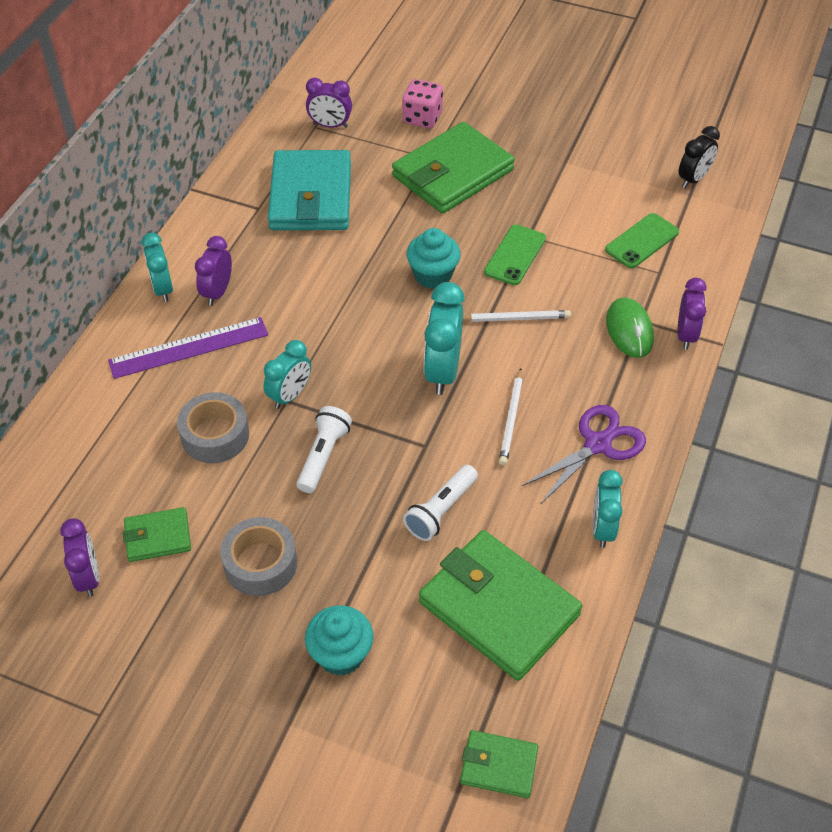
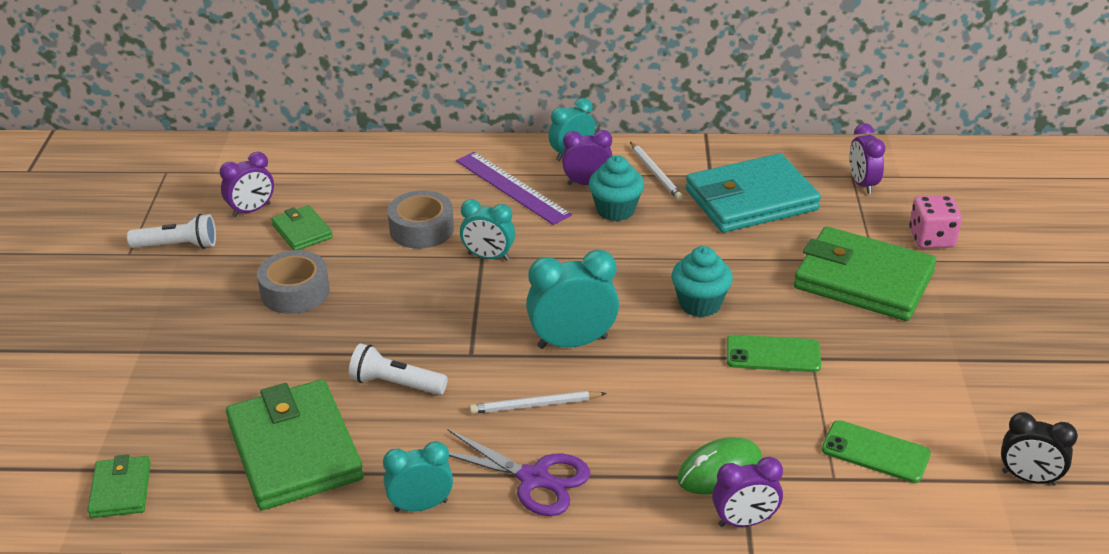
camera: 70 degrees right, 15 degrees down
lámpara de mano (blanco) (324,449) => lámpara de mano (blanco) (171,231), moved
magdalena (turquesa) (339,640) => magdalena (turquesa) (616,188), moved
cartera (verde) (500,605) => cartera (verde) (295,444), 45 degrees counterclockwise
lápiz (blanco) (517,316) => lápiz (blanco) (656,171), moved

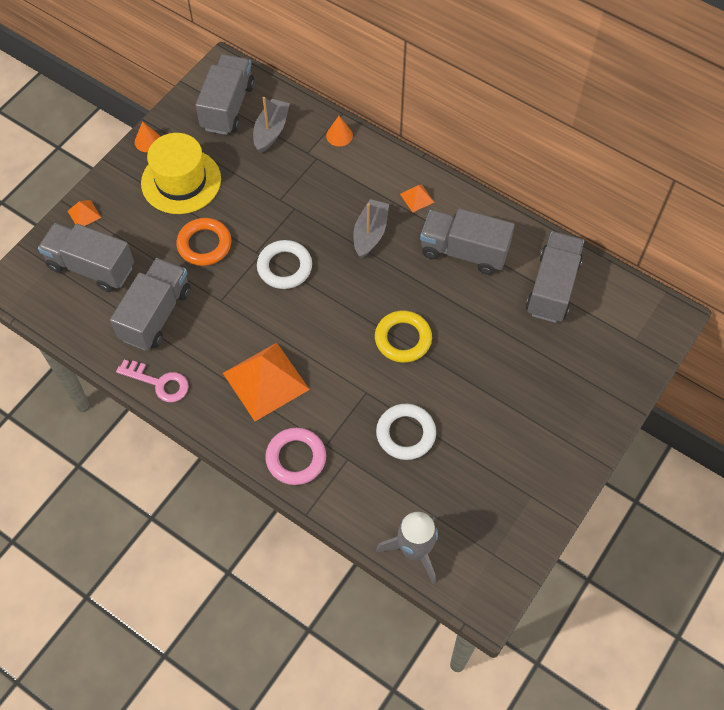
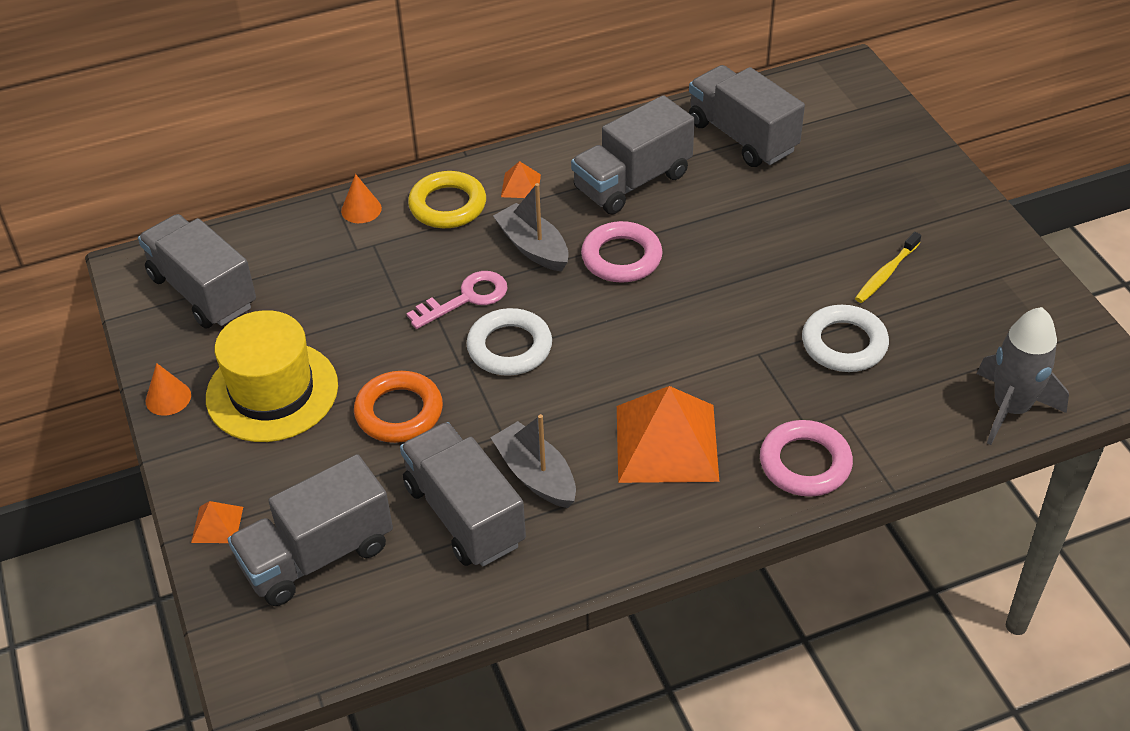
camera: 55 degrees left, 15 degrees down
llave (rosa) (152,381) => llave (rosa) (457,300), moved
barco (gris) (271,125) => barco (gris) (533,461), moved
anillo (amarillo) (403,337) => anillo (amarillo) (447,199), moved
nothing => anillo (rosa) (622,252)
nothing => cepillo de dientes (amarillo) (888,267)

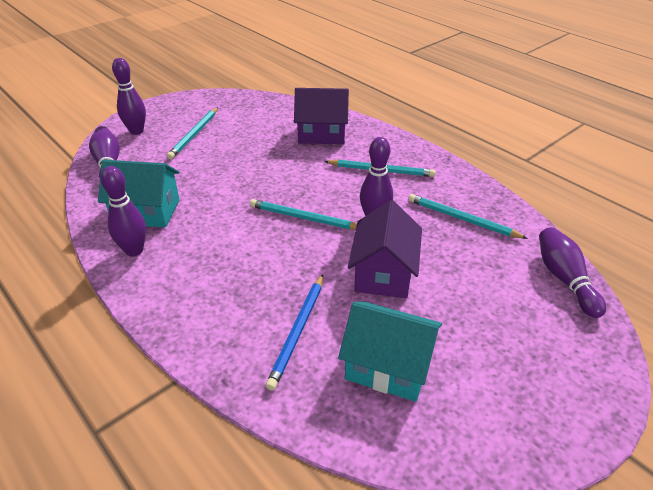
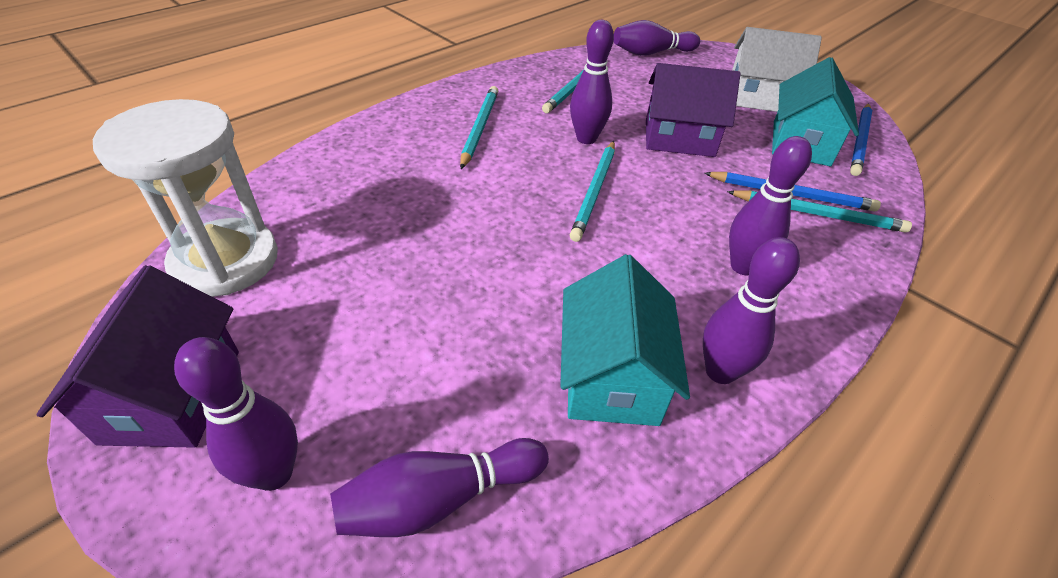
camera: 95 degrees left, 5 degrees up
lápiz (turquesa) (192,133) => lápiz (turquesa) (819,211), moved
casa (morado) (321,116) => casa (morado) (138,356), moved
nothing => reloj de arena (blanco) (185,198)
nothing => bolo (morado) (770,205)
nothing => casa (blanco) (777,69)
nothing => lápiz (azul) (861,139)

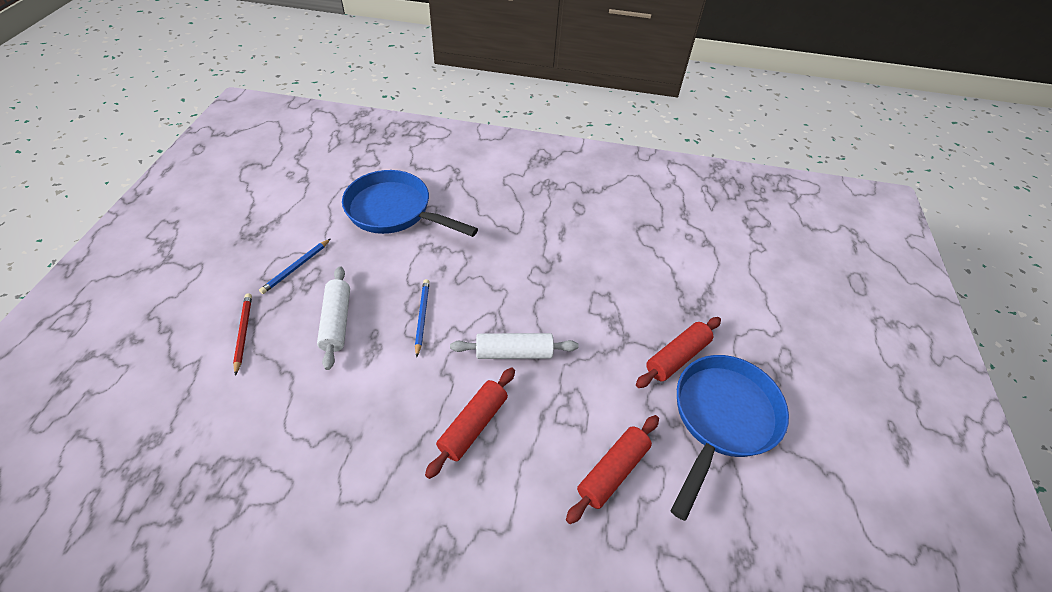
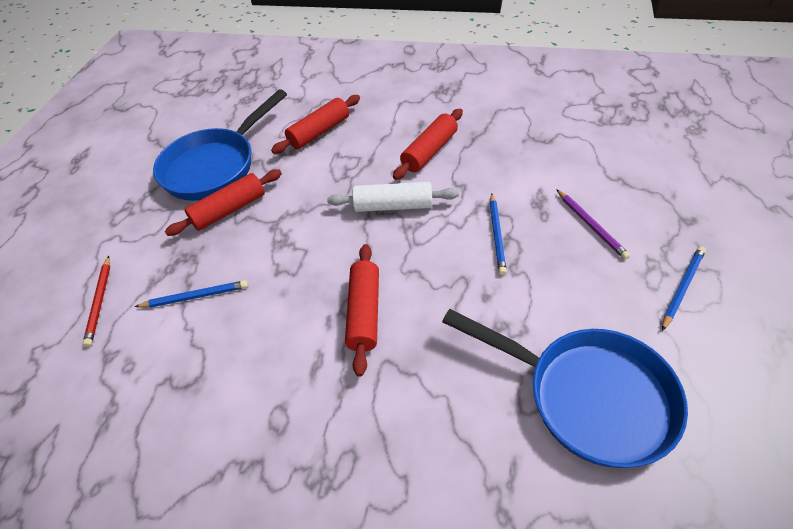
camera: 170 degrees left, 0 degrees up
lápiz (rojo) (242,334) => lápiz (rojo) (96,301), moved
rodillo (blanco) (333,318) => lápiz (morado) (593,224)
nothing => lápiz (azul) (191,293)
nothing => rodillo (rojo) (362,310)

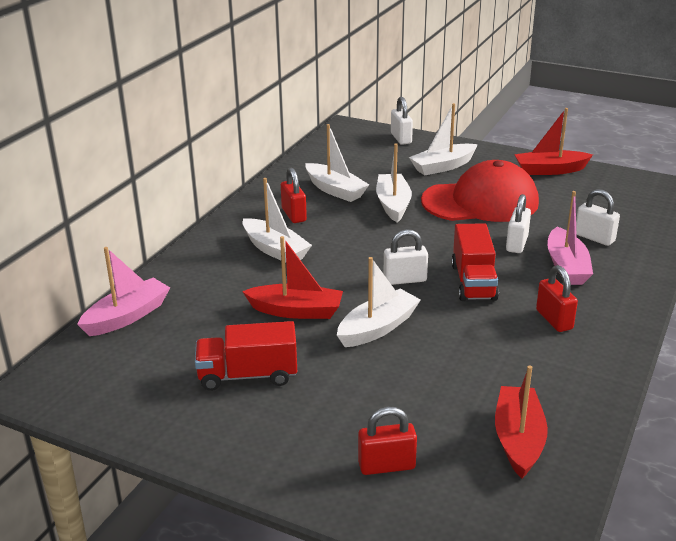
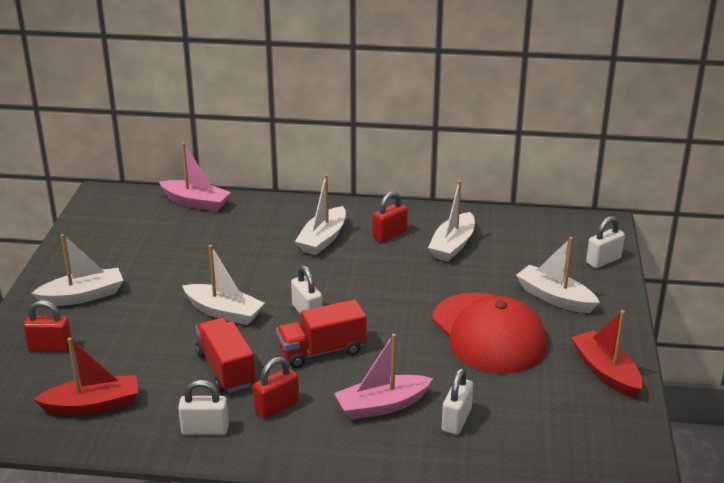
camera: 70 degrees right, 0 degrees up
camión (rojo) (246,356) => camión (rojo) (225,355), moved
barco (rojo) (292,277) => nothing
candado (rojo) (387,441) => candado (rojo) (47,326), 60 degrees counterclockwise
barco (blanco) (394,183) => barco (blanco) (77,270), moved
candado (blanco) (518,223) => candado (blanco) (203,407), moved

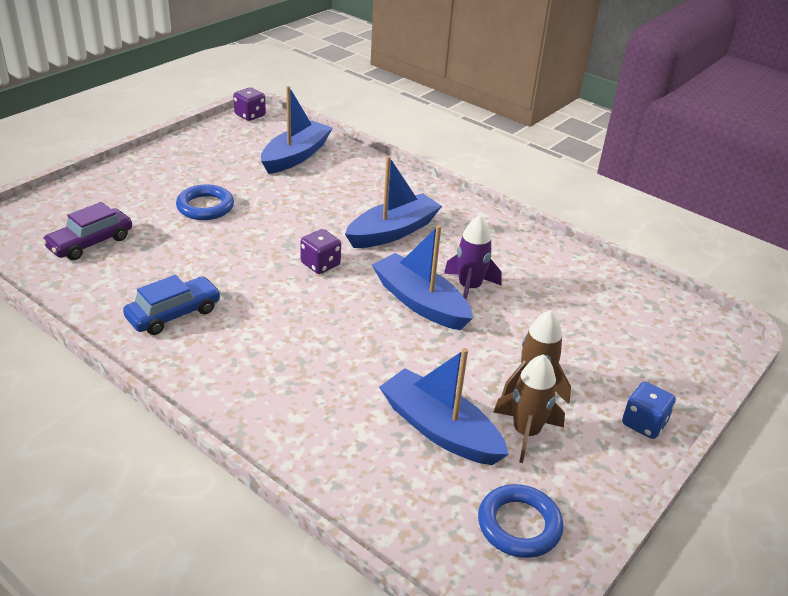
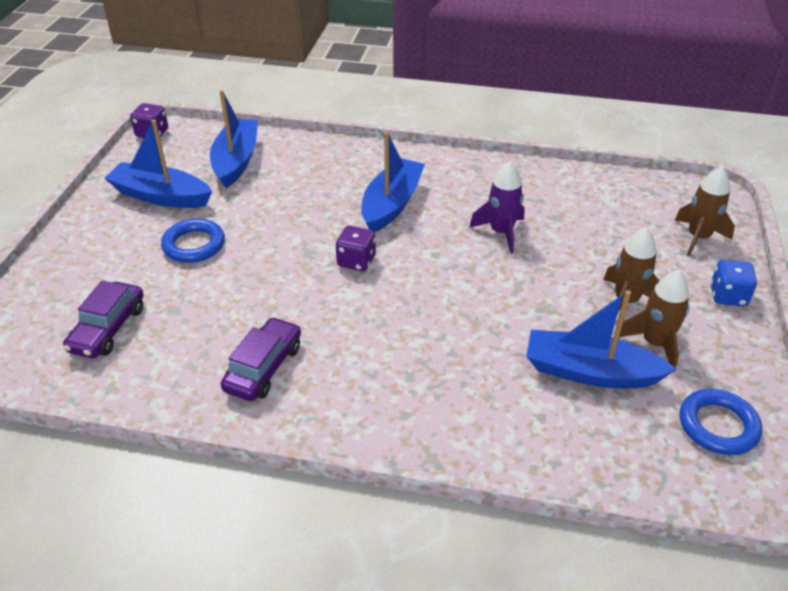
camera: 25 degrees left, 5 degrees up
coche (azul) (172,305) => coche (morado) (261,359)
barco (azul) (422,277) => barco (azul) (158,164), moved
nothing => cohete (marrón) (704,211)

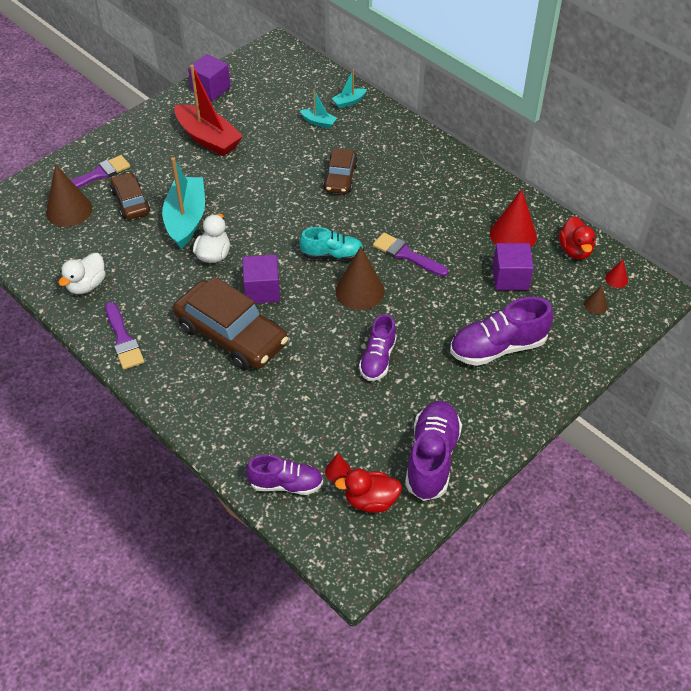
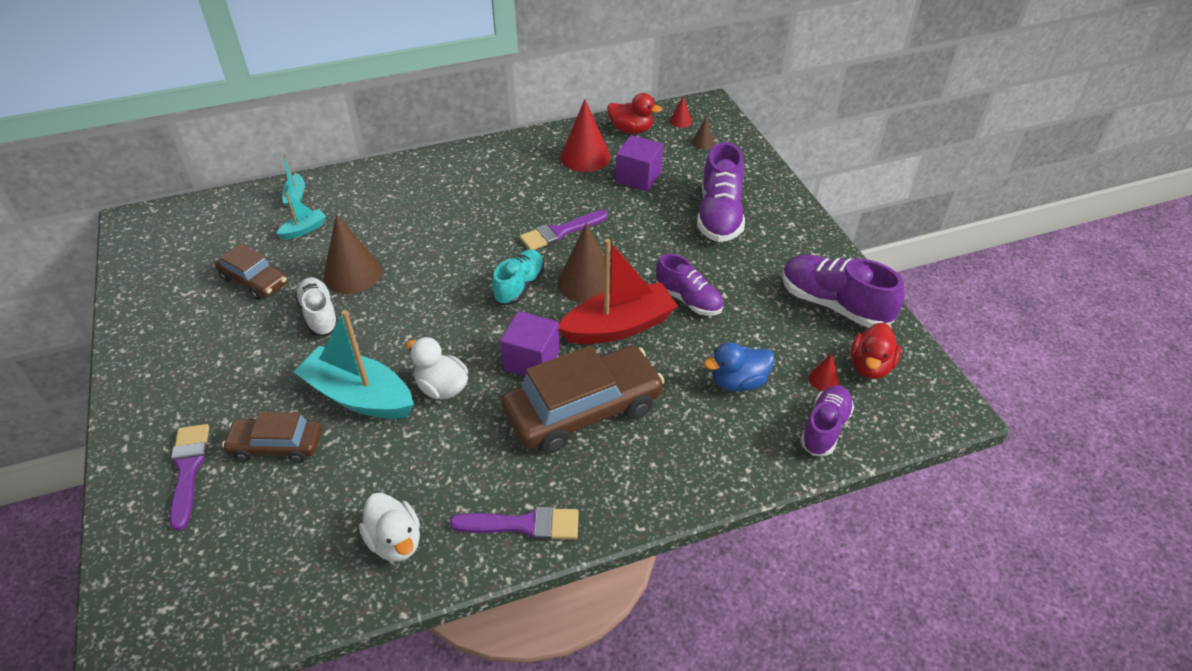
camera: 65 degrees left, 5 degrees down
cono (marrón) (69,196) => cono (marrón) (352,254), moved
barco (rojo) (208,110) => barco (rojo) (618,291), moved
cubo (morado) (209,77) => nothing
coche (marrón) (340,171) => coche (marrón) (251,271), moved
nothing => zapato (blanco) (316,306)
nothing => pato (azul) (739,367)

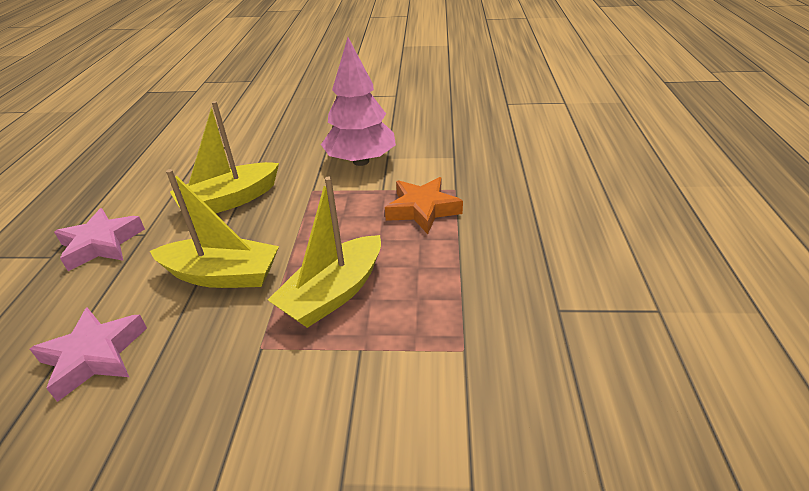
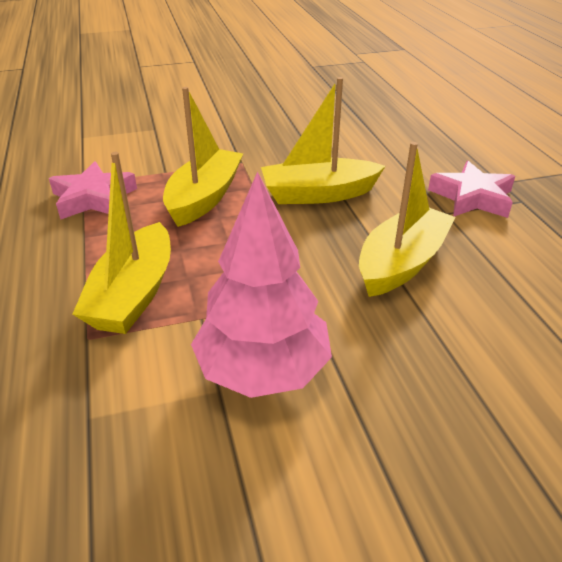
camera: 160 degrees right, 0 degrees up
estrella (rosa) (88,355) => estrella (rosa) (93,190), moved
estrella (naranja) (424,205) => barco (amarillo) (122,243)

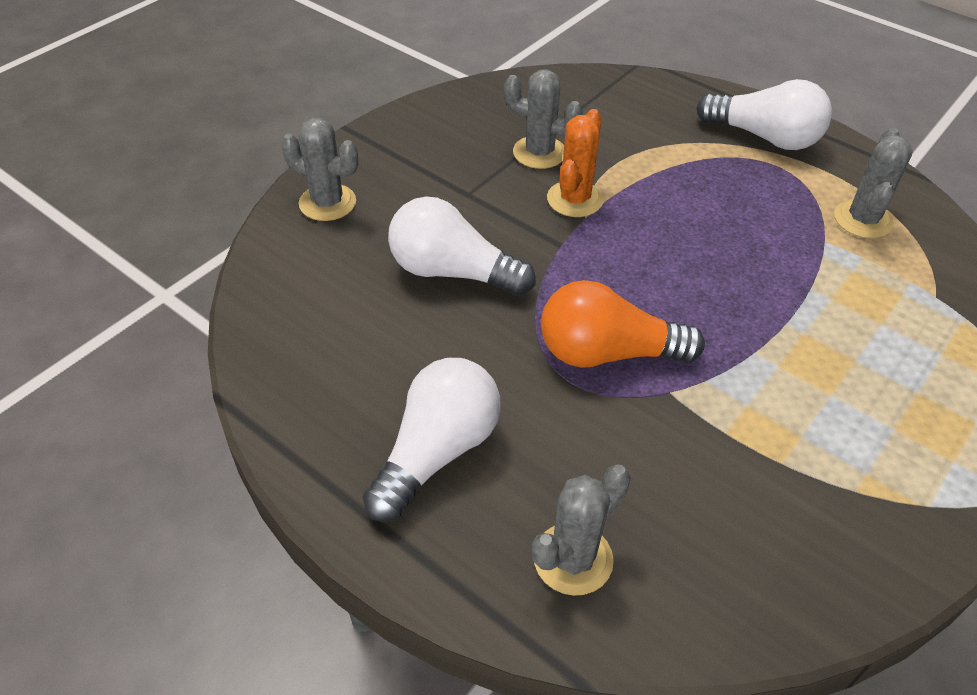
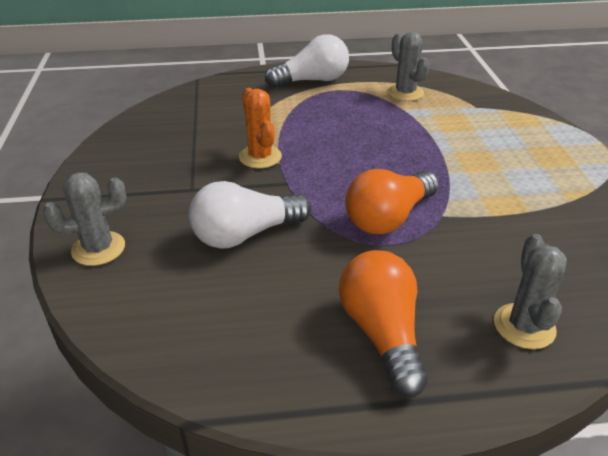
camera: 45 degrees left, 10 degrees down
bombilla (blanco) (432,440) => bombilla (naranja) (383,324)
cactus (gris) (543,119) => nothing

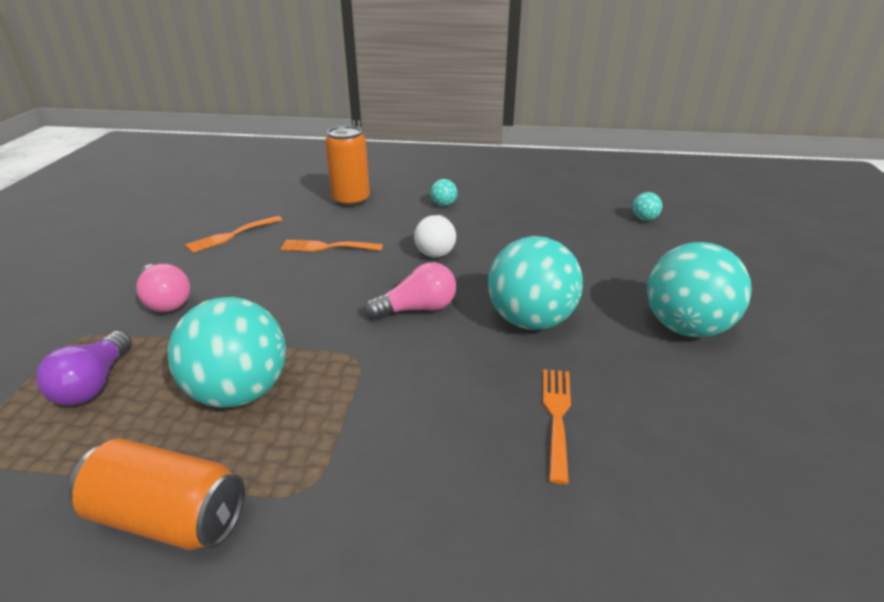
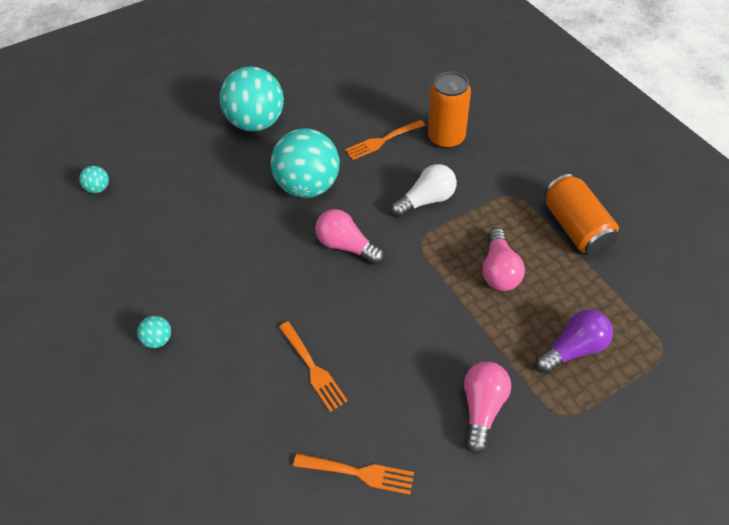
camera: 125 degrees left, 20 degrees up
pelota (turquesa) (226,352) => bombilla (rosa) (503,259)
lata (naranja) (347,166) => lata (naranja) (449,110), moved
bombilla (blanco) (435,236) => bombilla (blanco) (424,190), moved

